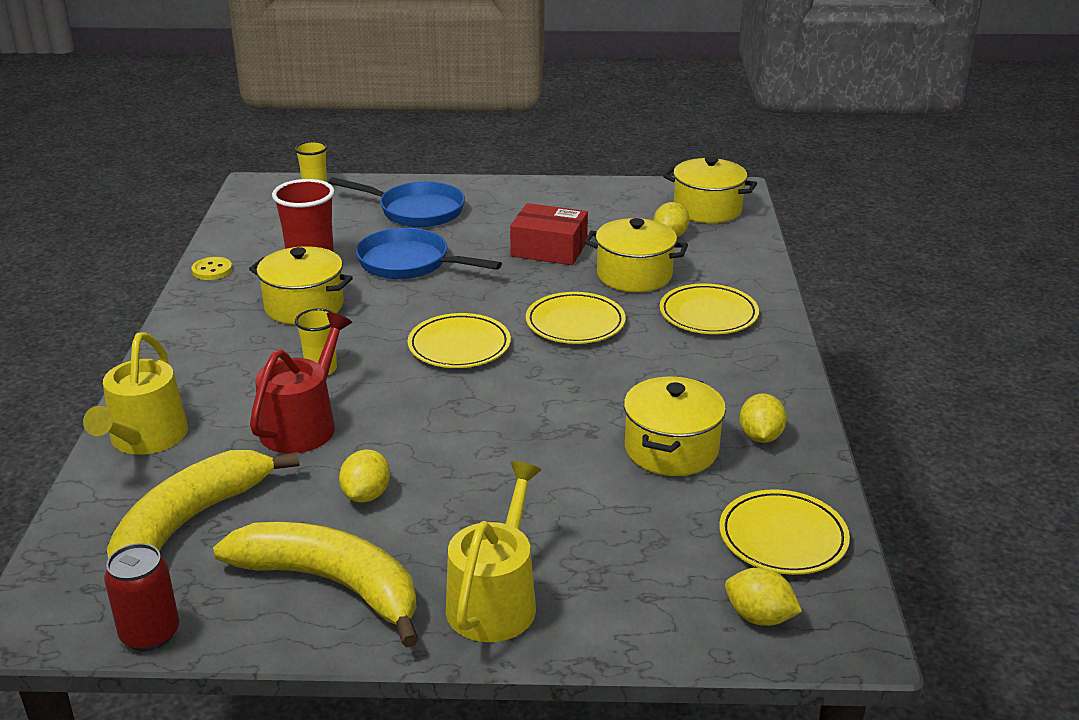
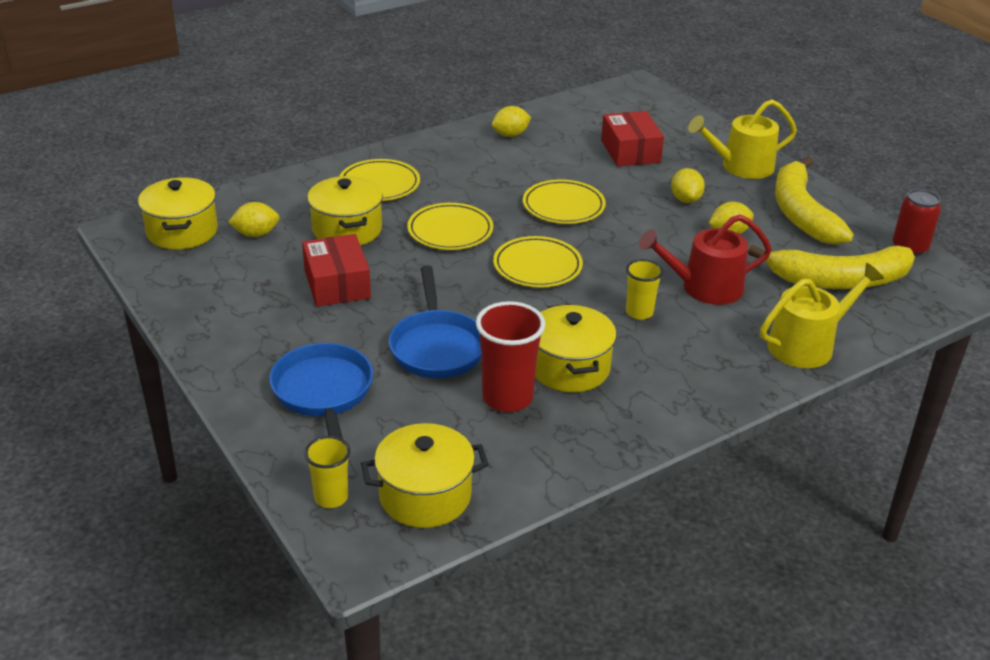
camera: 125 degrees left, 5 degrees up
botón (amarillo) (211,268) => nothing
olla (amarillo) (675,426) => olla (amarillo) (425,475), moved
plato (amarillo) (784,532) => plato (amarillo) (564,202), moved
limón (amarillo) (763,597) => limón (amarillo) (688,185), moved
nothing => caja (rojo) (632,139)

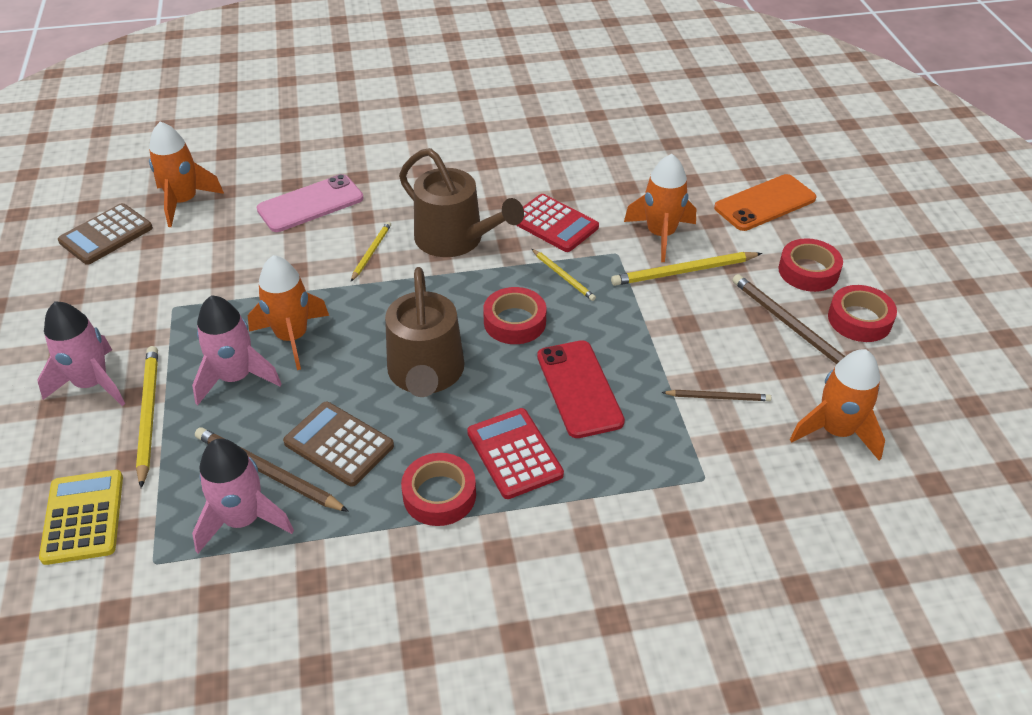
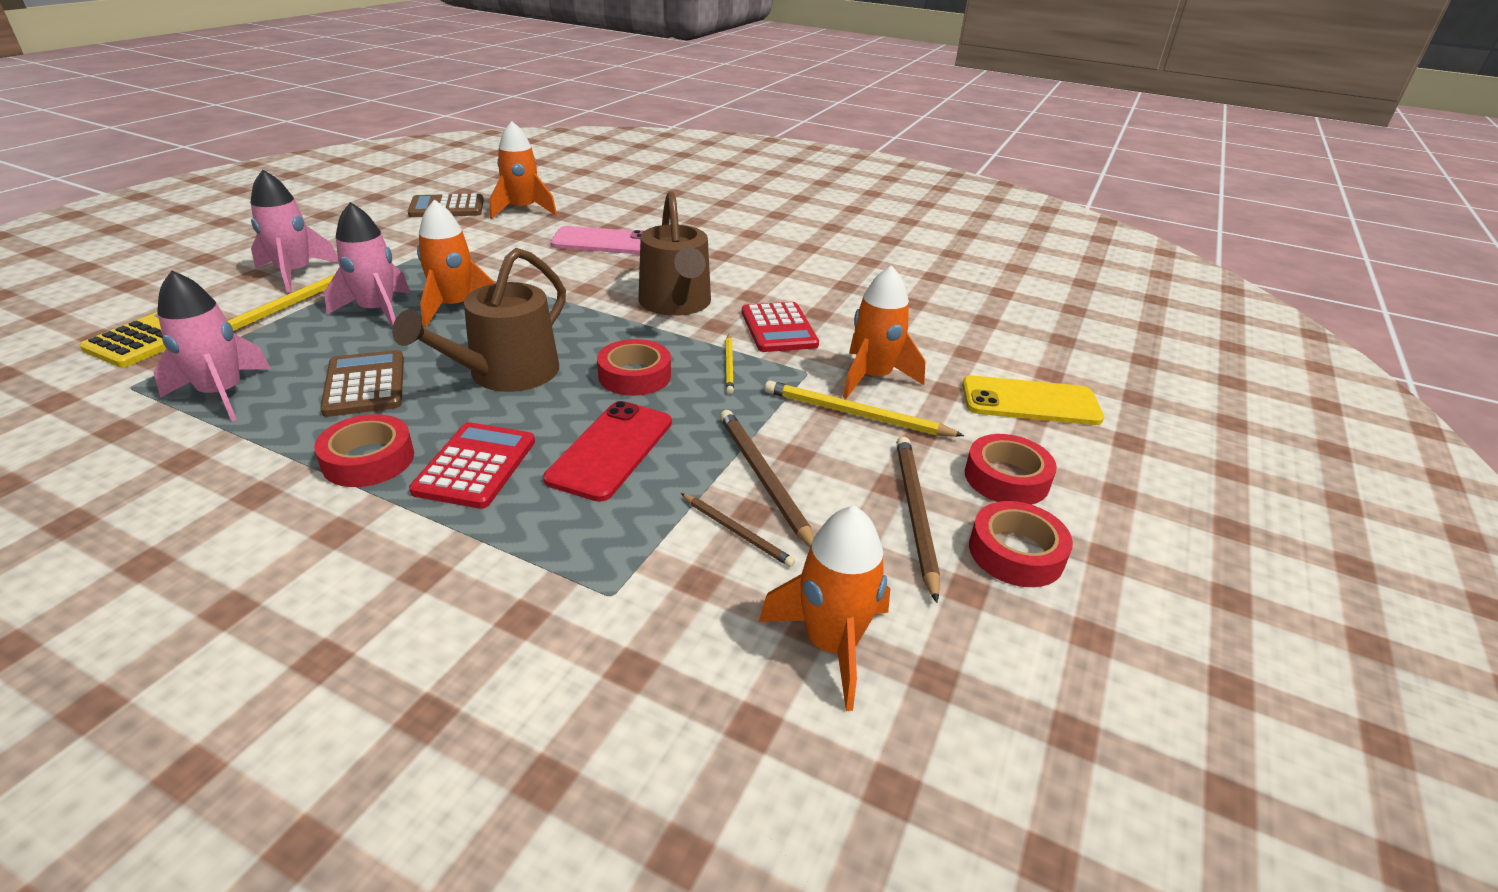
camera: 35 degrees right, 10 degrees down
lápiz (marrón) (272,469) => lápiz (marrón) (767,478), moved
lápiz (amarillo) (371,251) => nothing
móvil (naranja) (765,202) => móvil (amarillo) (1033,400)

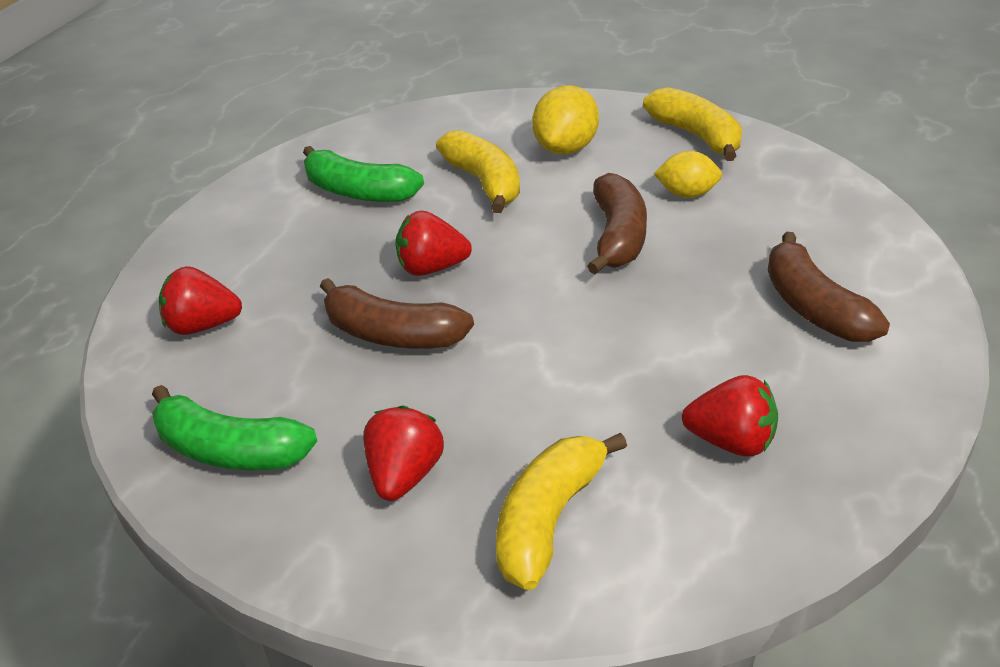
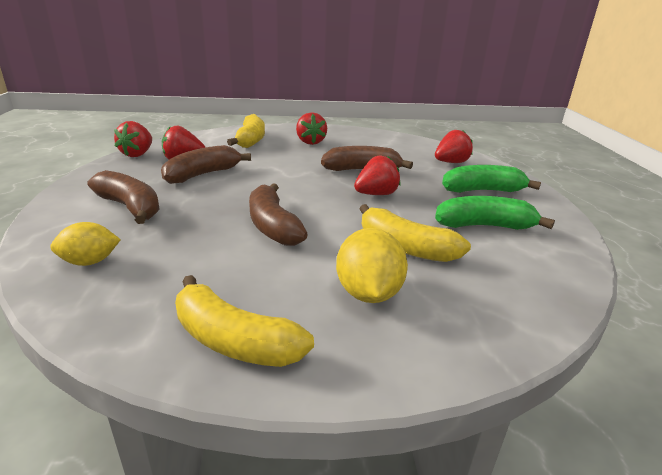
camera: 150 degrees right, 10 degrees down
plátano (verde) (234,427) => plátano (verde) (491,179), moved
limón (amarillo) (688,174) => limón (amarillo) (85,244), moved
nothing => fresa (rojo) (133,139)
nothing => plátano (marrón) (206,164)

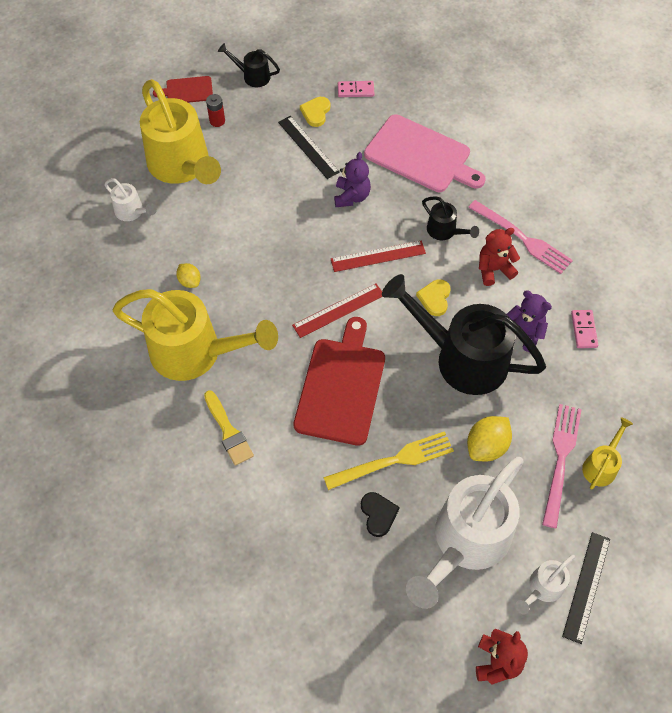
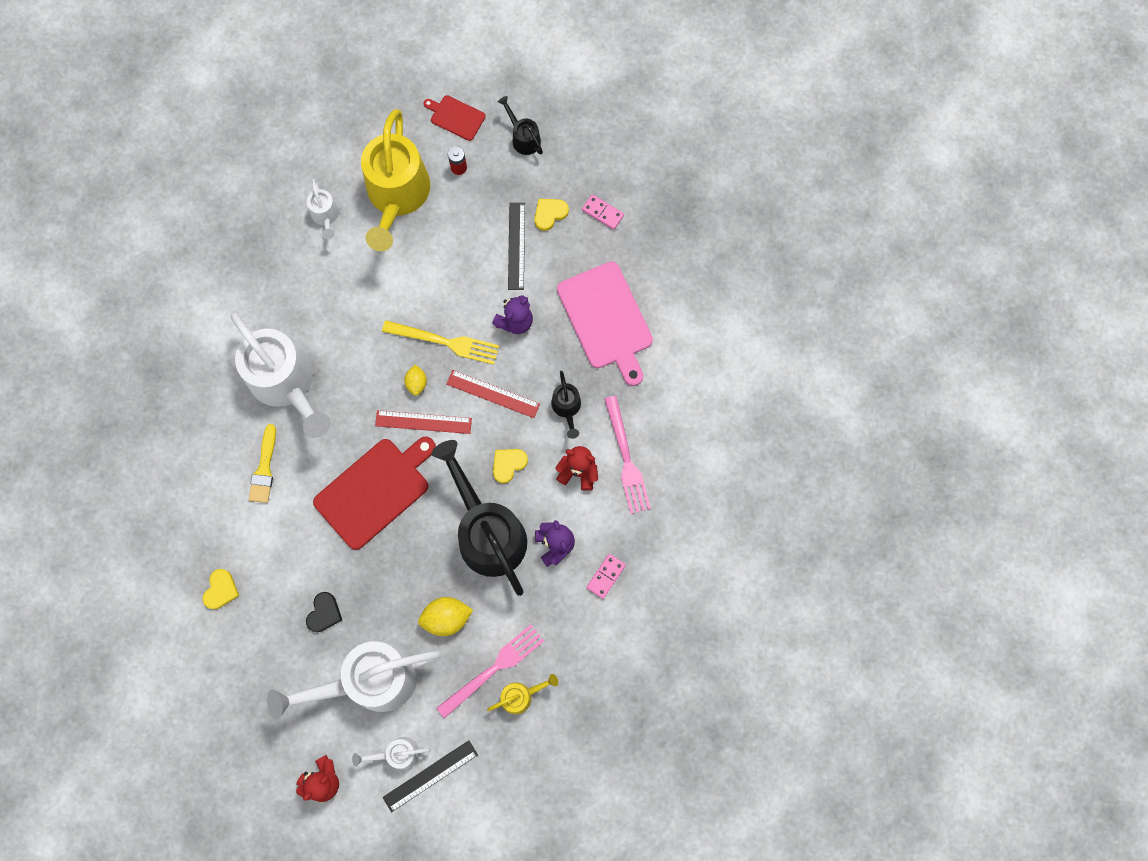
camera: 35 degrees right, 15 degrees up
regadera (amarillo) (195,335) => regadera (blanco) (280,375)
limón (amarillo) (188,275) => limón (amarillo) (415,380), moved
tenedor (amarillo) (388,460) => tenedor (amarillo) (440,342), moved
nothing => corazón (amarillo) (220,589)

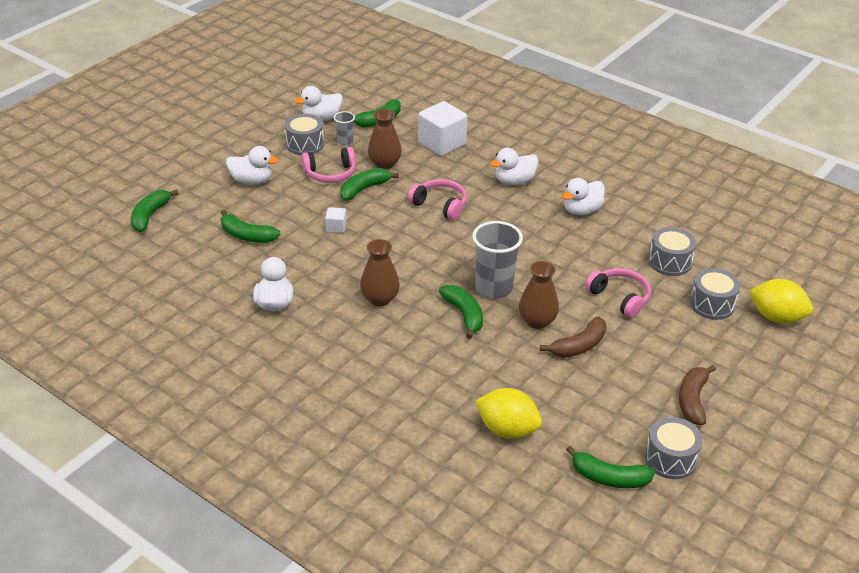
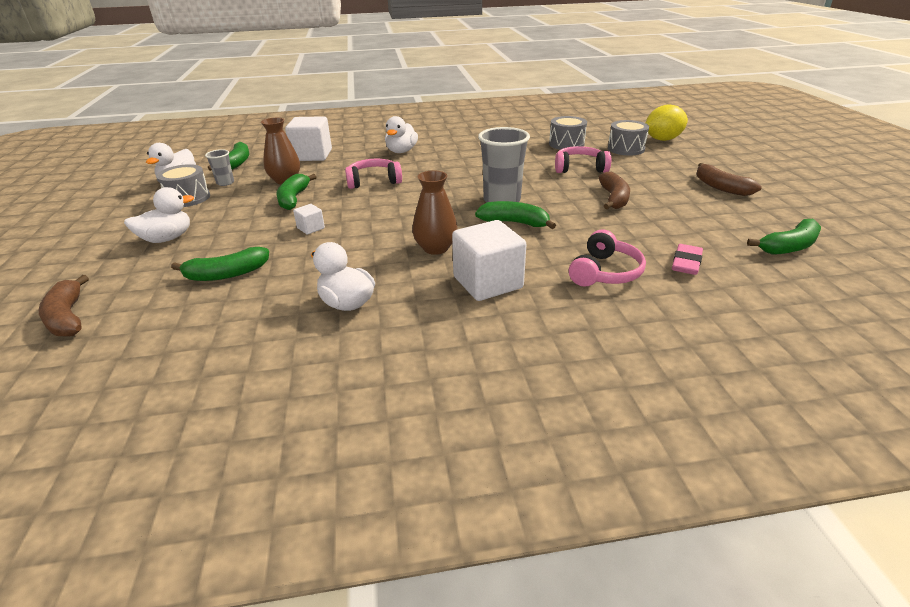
camera: 45 degrees left, 5 degrees down
plátano (verde) (155,210) => plátano (marrón) (64,306)
auriculares (rosa) (328,165) => auriculares (rosa) (607,258), moved
limón (amarillo) (508,413) => goma de borrar (rosa) (687,259)
florero (marrón) (539,295) => nothing
pato (blanco) (583,196) => nothing
tambor (gris) (674,448) => nothing
nothing => cubo (blanco) (489,260)

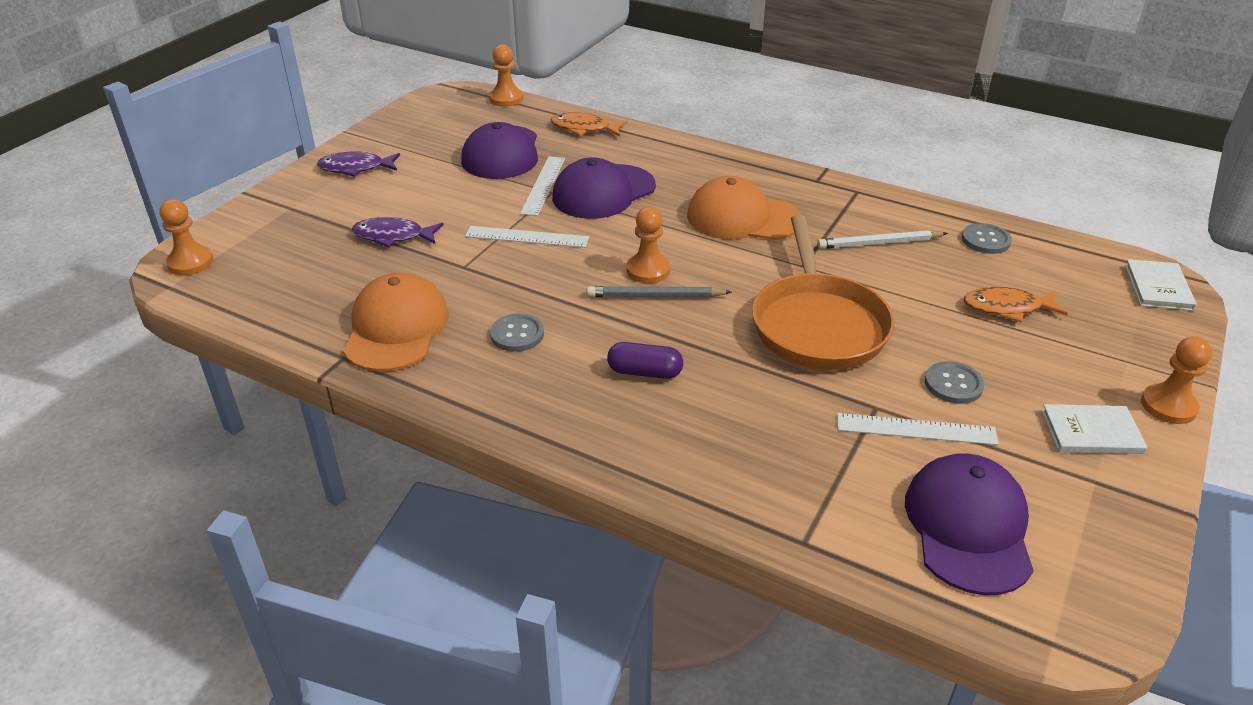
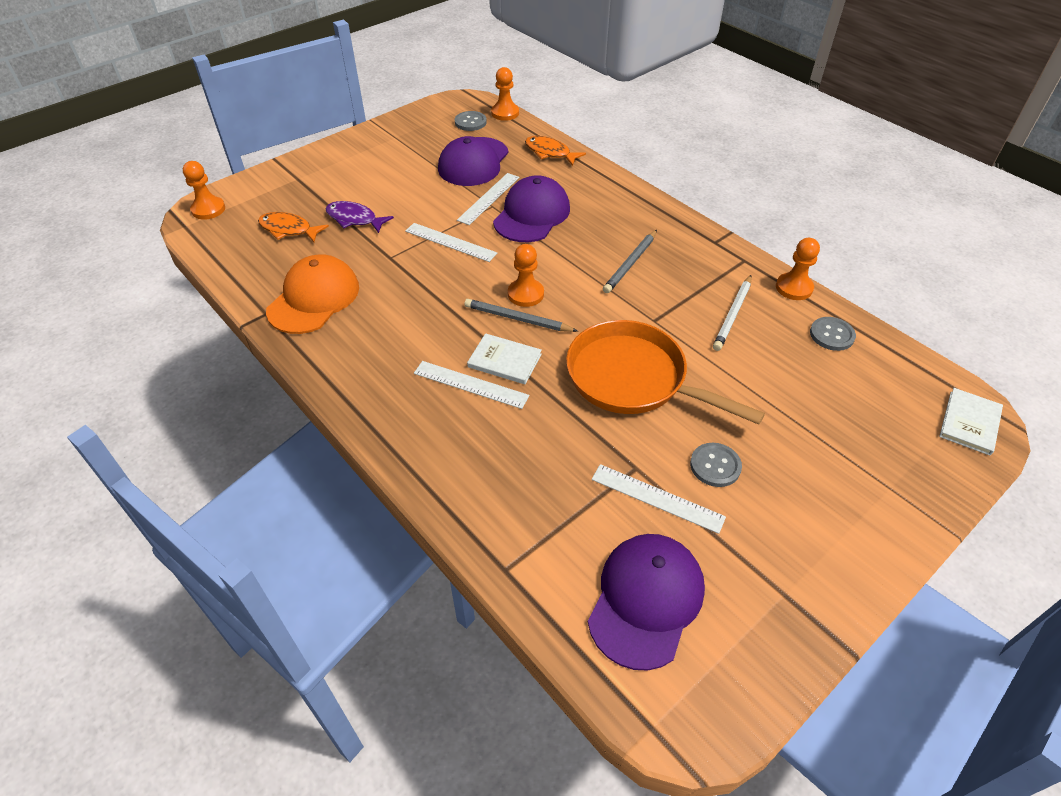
camera: 20 degrees right, 10 degrees up
pez (morado) (358,164) => nothing
botón (gris) (517,332) => botón (gris) (471,121), moved
gorra (morado) (604,188) => gorra (morado) (531,208), 135 degrees clockwise
cápsula (morado) (645,360) => regla (blanco) (471,385)
gorra (naranja) (744,208) => lápiz (gris) (630,261)
sartén (naranja) (823,292) => sartén (naranja) (665,372), 105 degrees clockwise
lápiz (blanco) (882,239) => lápiz (blanco) (732,313), 75 degrees counterclockwise
pez (naranja) (1016,304) => pez (naranja) (293,227), moved
libro (blanco) (1094,429) => libro (blanco) (504,358), moved
peón (naranja) (1176,380) => peón (naranja) (798,269), moved

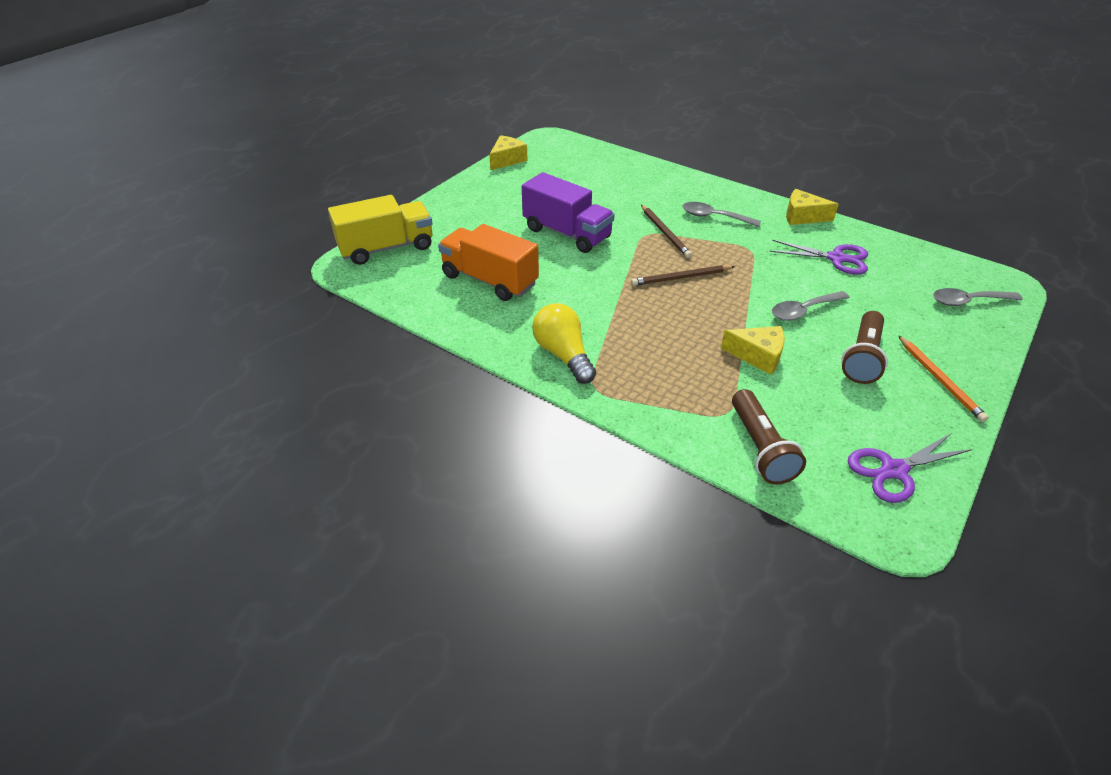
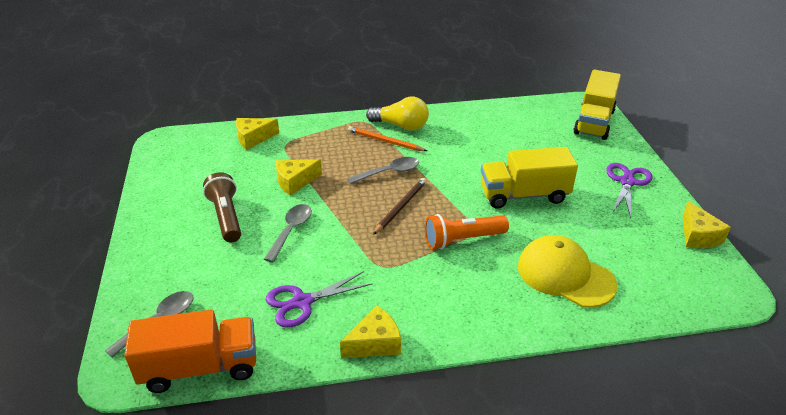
camera: 135 degrees right, 5 degrees down
camión (naranja) (488,262) => camión (naranja) (190,351), moved
camión (morado) (568,212) => camión (amarillo) (529,178)
lápiz (marrón) (666,231) => lámpara de mano (naranja) (467,232)
cuchara (gris) (722,214) => cuchara (gris) (383,170), moved
lámpara de mano (marrón) (769,437) => queso (amarillo) (257,134)
tijeras (morado) (910,468) => tijeras (morado) (629,190), moved
lápiz (naranja) (943,378) => lápiz (naranja) (387,138), moved
nothing => gorra (amarillo) (567,271)

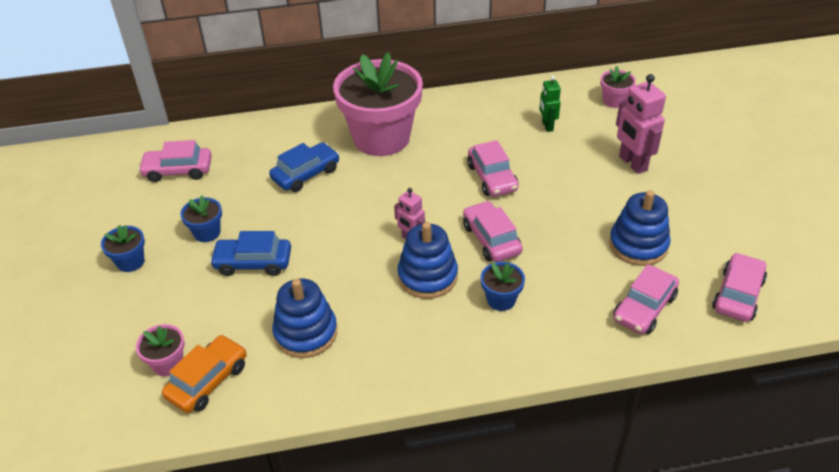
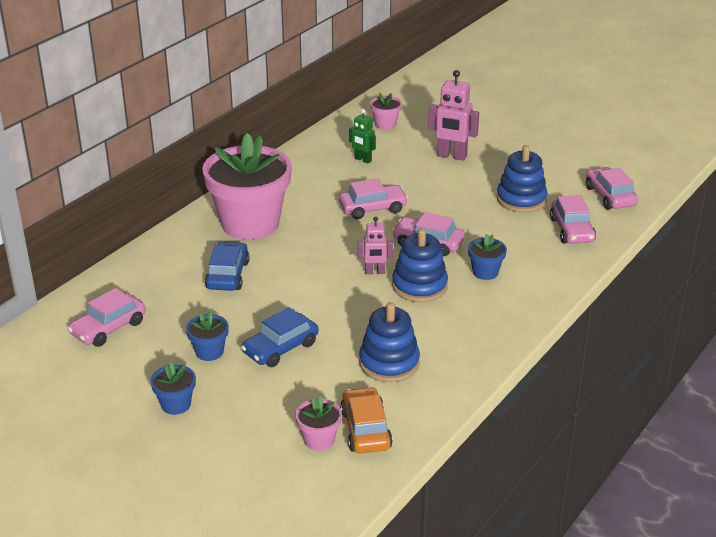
camera: 45 degrees left, 10 degrees down
coche (rosa) (493,168) => coche (rosa) (373,199), 45 degrees counterclockwise

